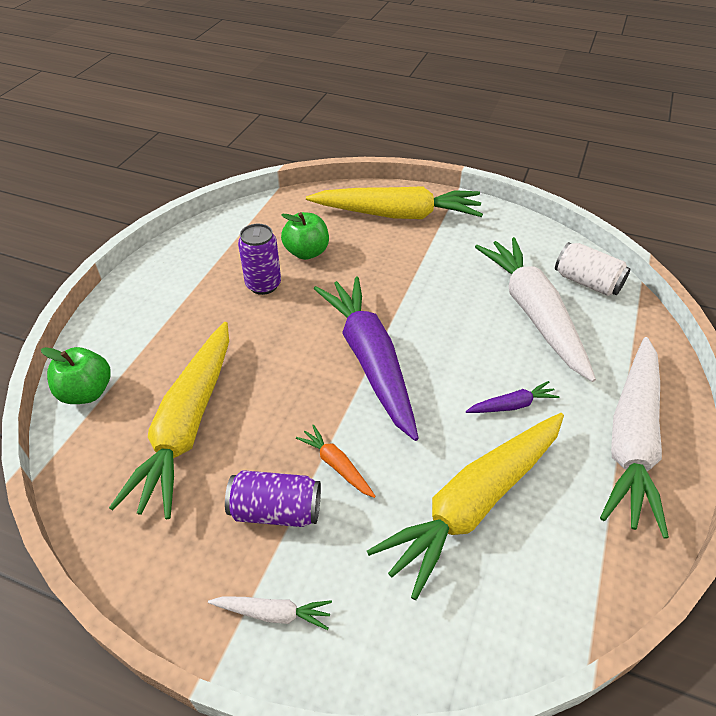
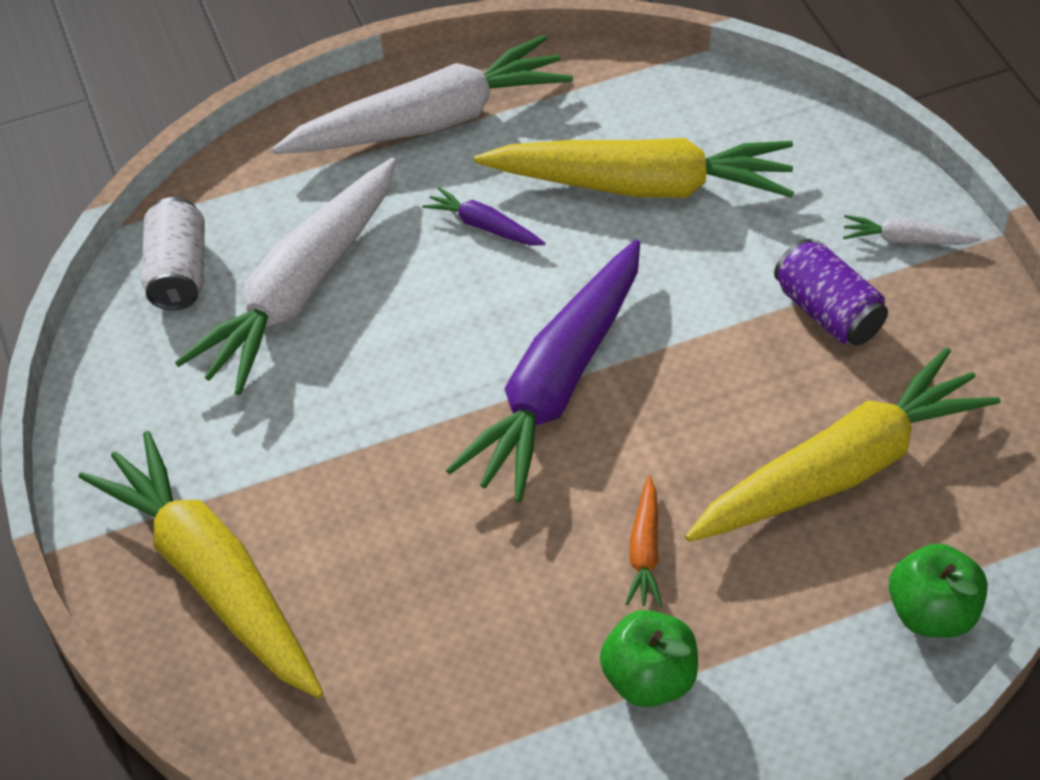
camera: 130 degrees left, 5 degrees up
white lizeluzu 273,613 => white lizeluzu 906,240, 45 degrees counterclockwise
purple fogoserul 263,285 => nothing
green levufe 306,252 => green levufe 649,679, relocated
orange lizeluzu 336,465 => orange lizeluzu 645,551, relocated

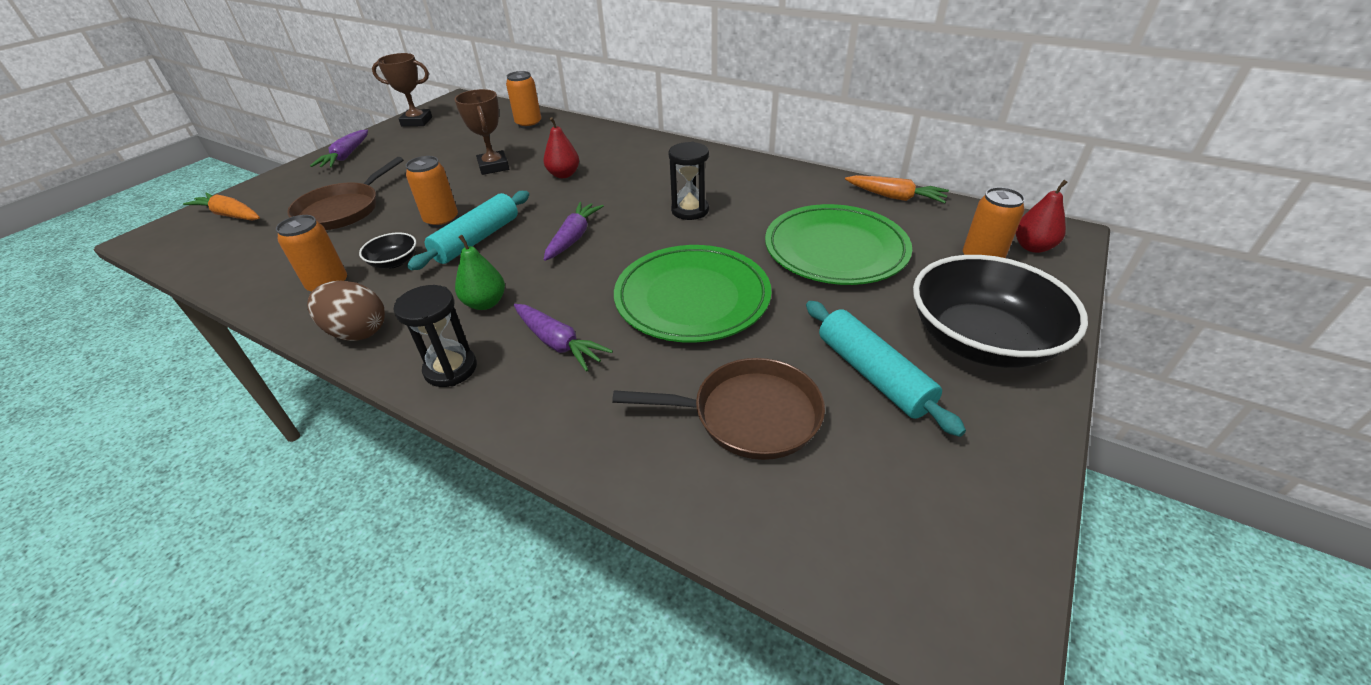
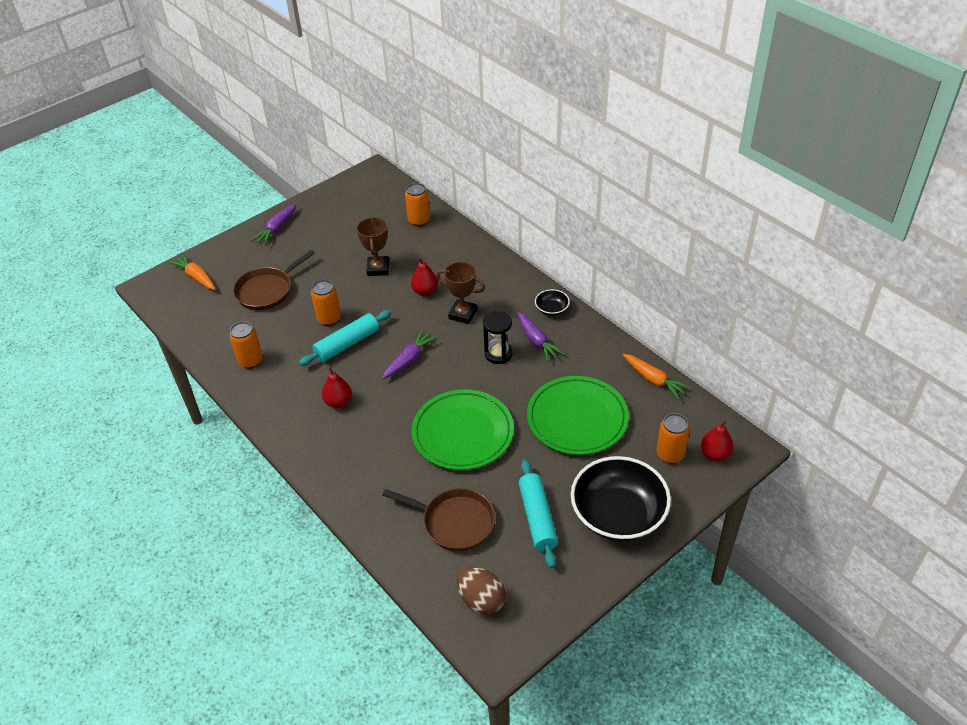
camera: 20 degrees right, 5 degrees up
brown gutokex 357,332 => brown gutokex 481,600, relocated
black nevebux 394,262 => black nevebux 552,309, relocated
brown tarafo 417,121 => brown tarafo 463,314, relocated
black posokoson 451,369 => nothing
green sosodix 485,303 => red sosodix 338,402
purple lizeluzu 558,343 => purple lizeluzu 536,341, relocated

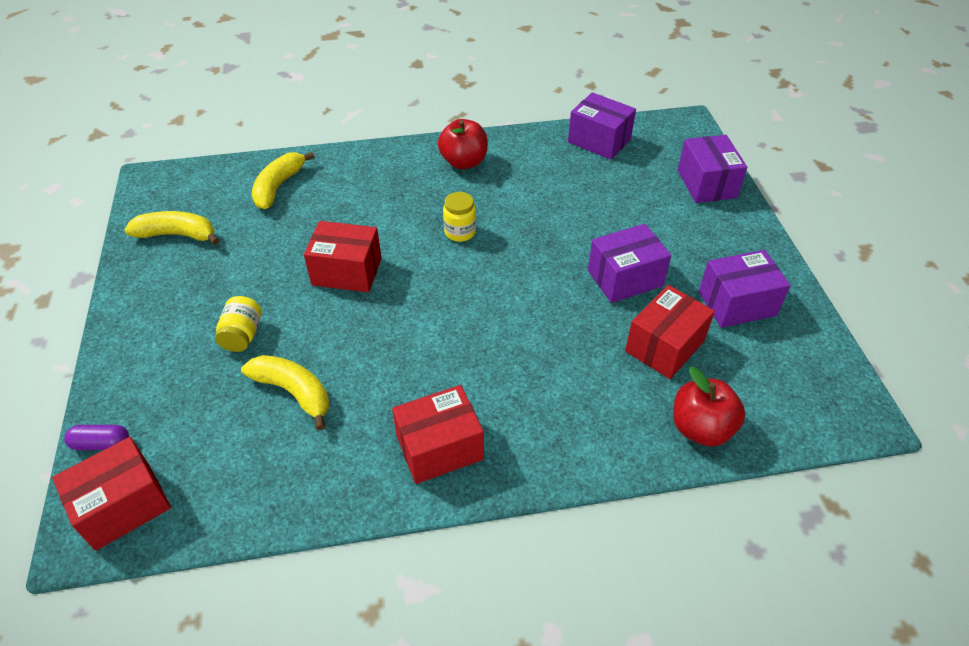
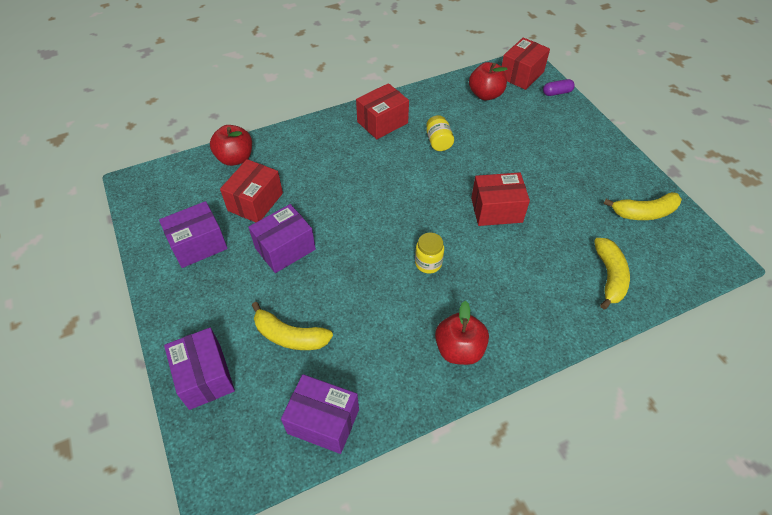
camera: 165 degrees right, 5 degrees up
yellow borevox 242,335 => yellow borevox 438,142, relocated
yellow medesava 294,392 => yellow medesava 290,336, relocated
nothing => red levufe 485,94

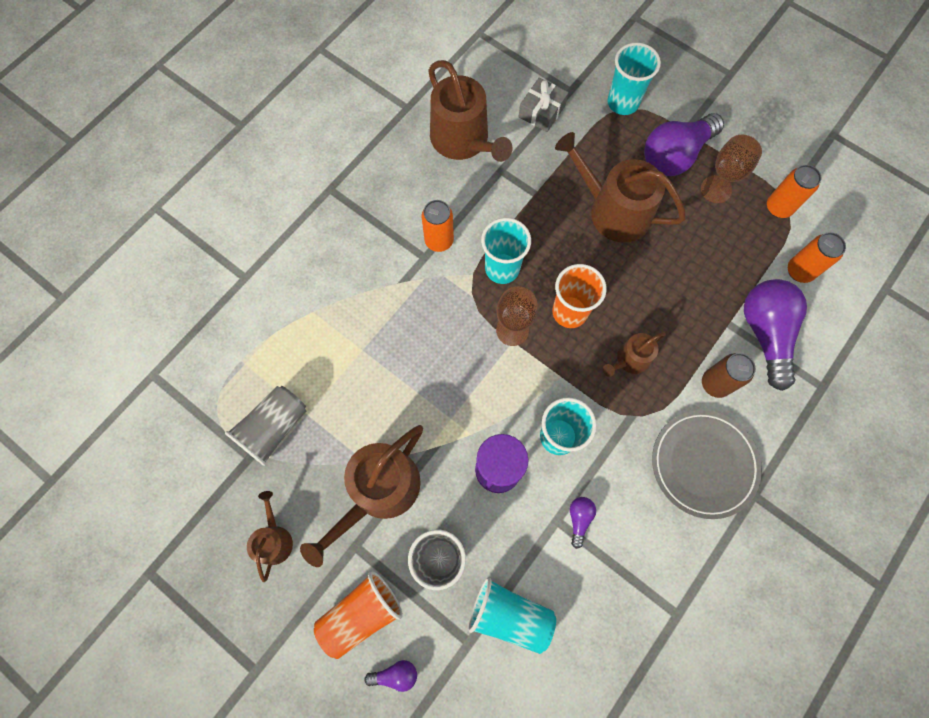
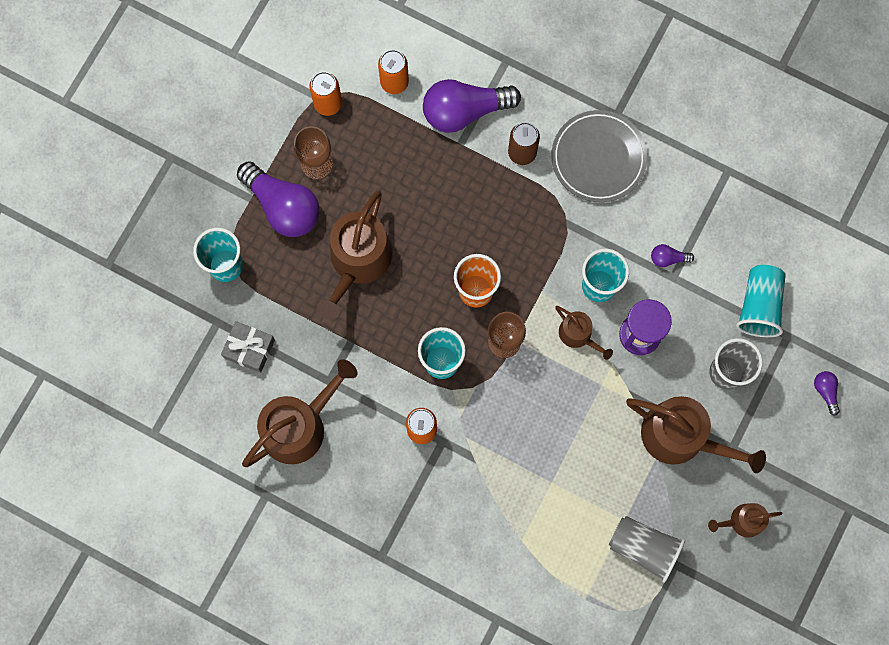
camera: 100 degrees left, 5 degrees up
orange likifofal 361,613 => nothing
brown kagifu 630,360 => brown kagifu 578,335, relocated

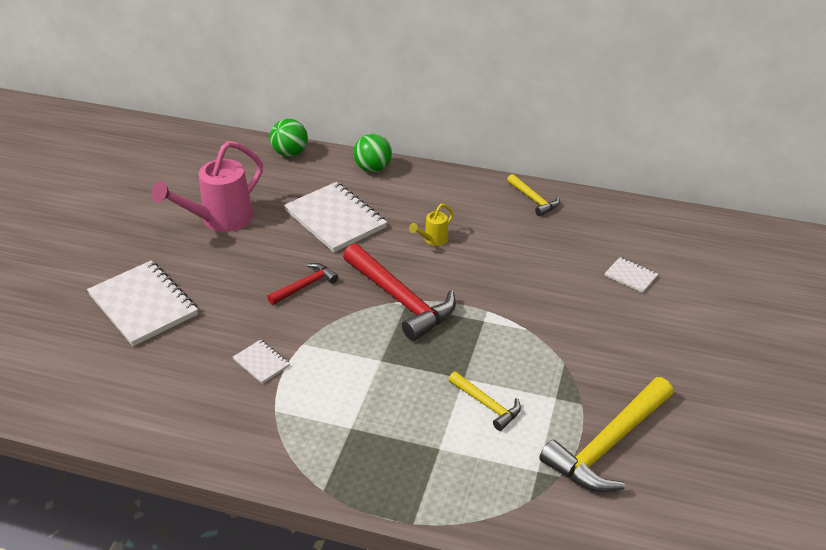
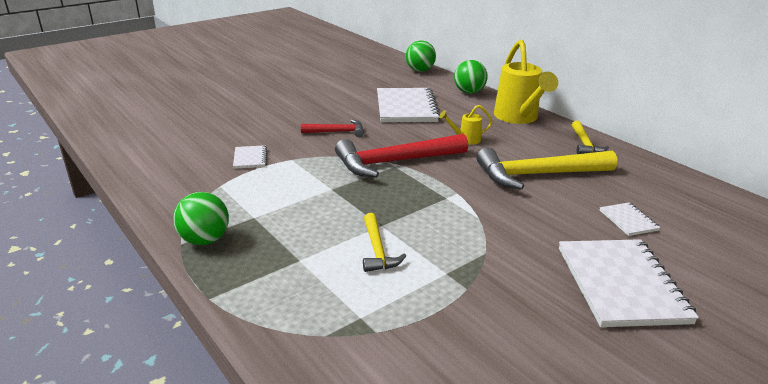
camera: 35 degrees right, 10 degrees down
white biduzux 143,305 => white biduzux 621,284, relocated
pink kagifu 220,220 => nothing
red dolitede 400,300 => red dolitede 395,162, 75 degrees clockwise
yellow dolitede 608,445 => yellow dolitede 538,175, relocated
nothing => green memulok 205,240
nothing => yellow kagifu 518,118

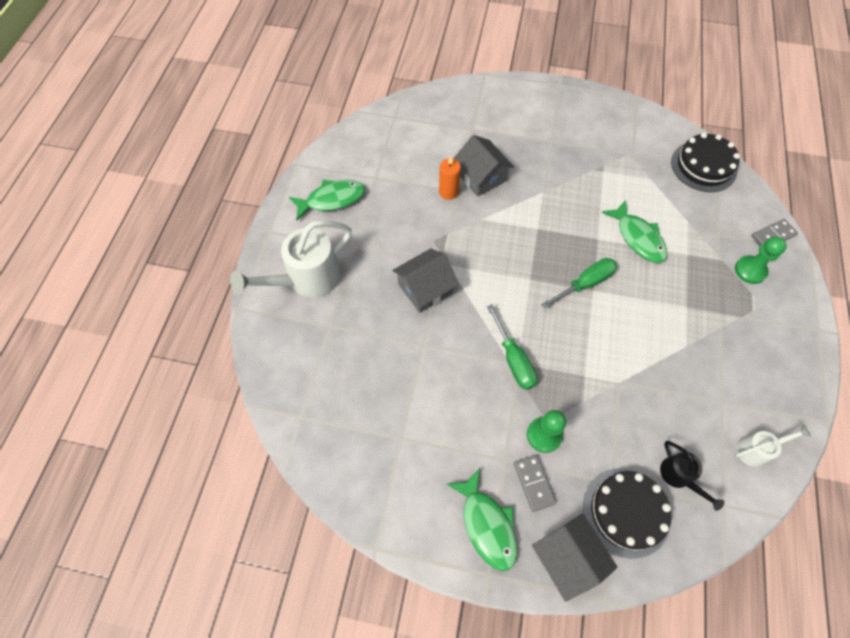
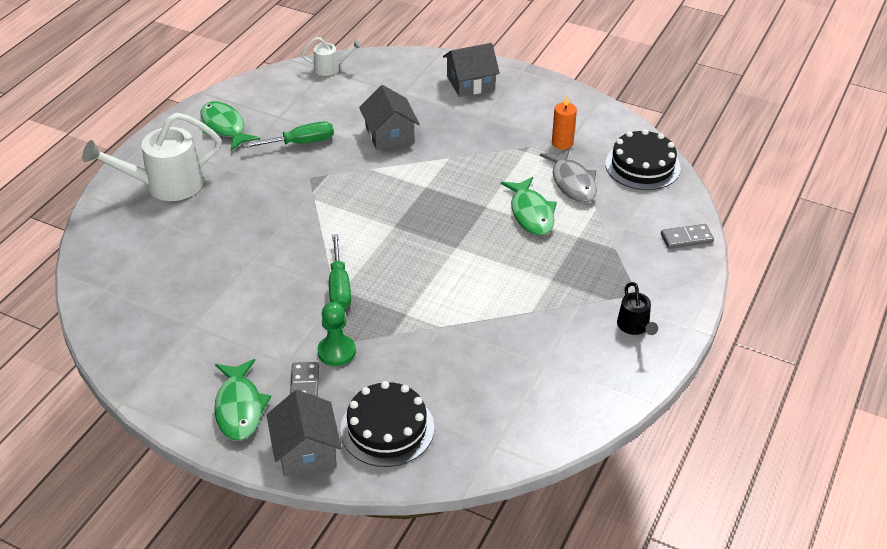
camera: 15 degrees right, 20 degrees down
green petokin 332,199 => green petokin 224,127, 120 degrees counterclockwise
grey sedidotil 425,288 => grey sedidotil 470,83, relocated
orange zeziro 448,192 => orange zeziro 562,143, relocated
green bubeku 585,284 => green bubeku 300,143, relocated
black kagifu 679,477 => black kagifu 635,327, relocated
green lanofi 750,270 => nothing
white kagifu 756,449 => white kagifu 331,68, relocated
nothing => grey petokin 572,182

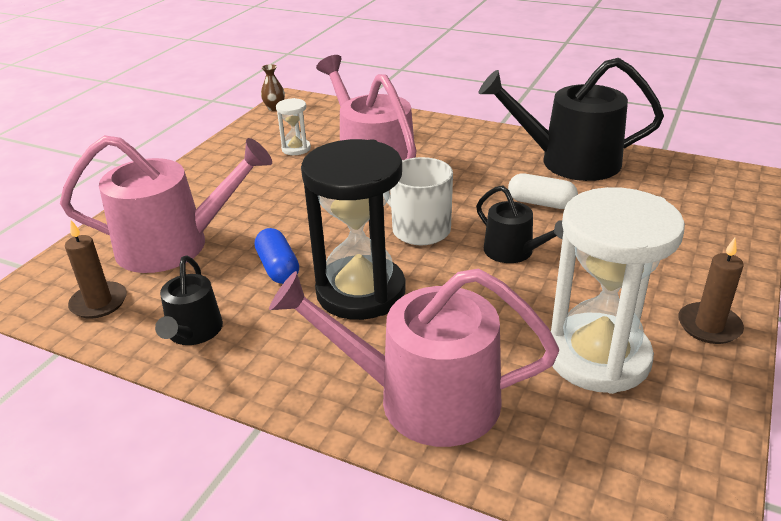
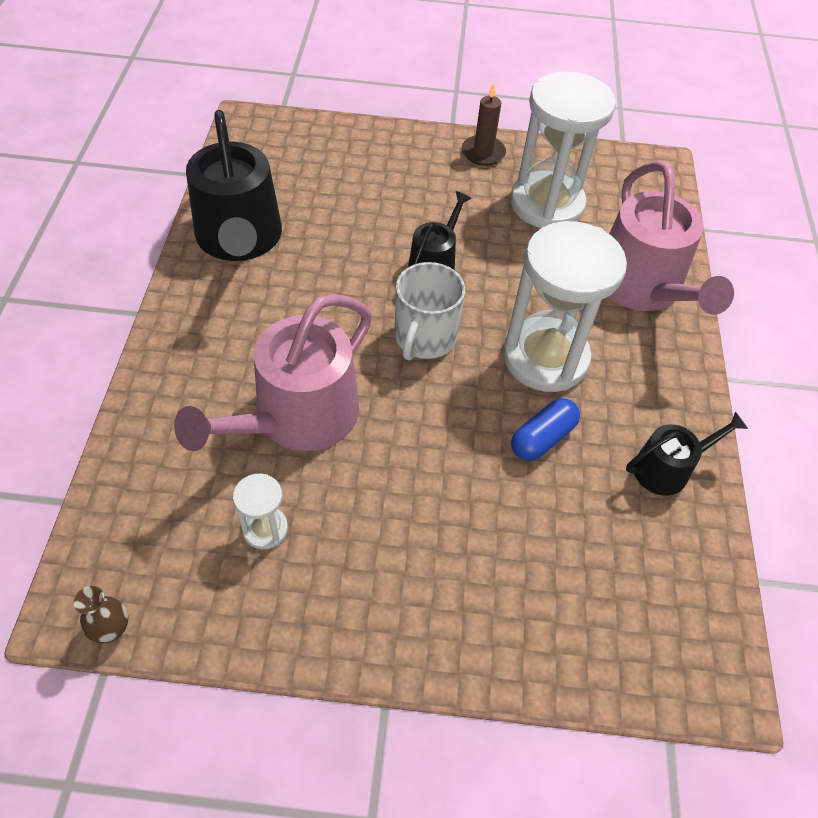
camera: 115 degrees left, 20 degrees up
pink kagifu 173,245 => nothing
brown zeziro 99,303 => nothing
black posokoson 361,292 => white posokoson 545,358
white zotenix 541,203 => nothing

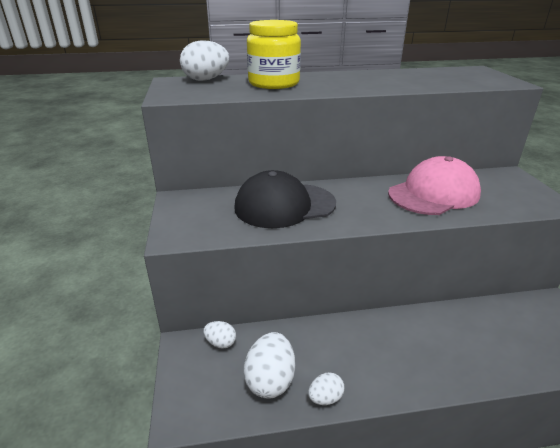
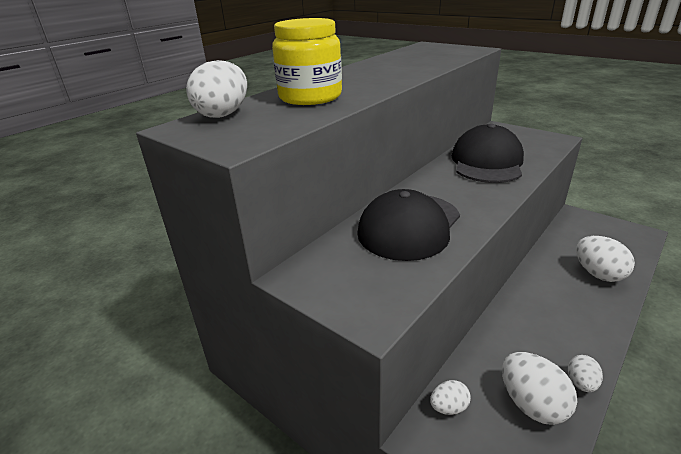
camera: 40 degrees left, 0 degrees up
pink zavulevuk 433,193 => black zavulevuk 487,162
nothing => white gutokex 598,274

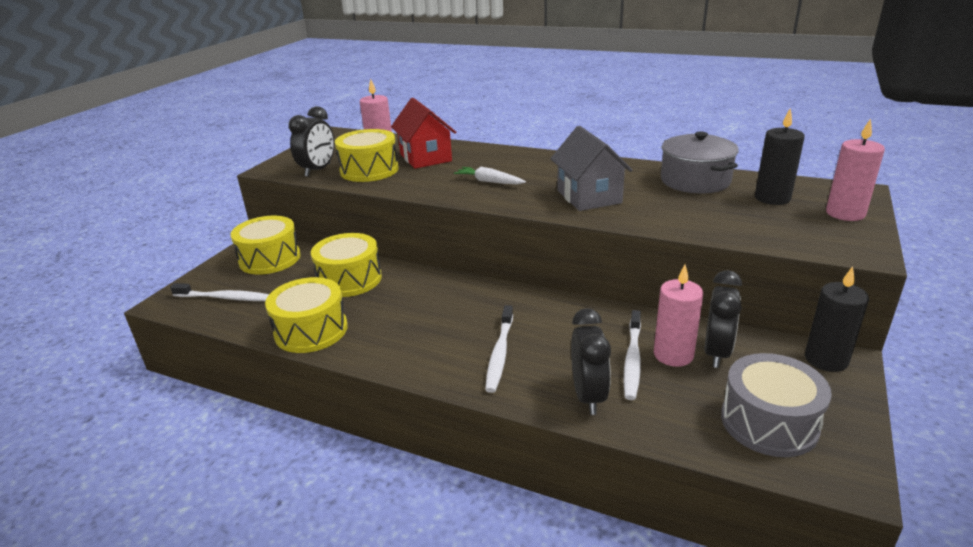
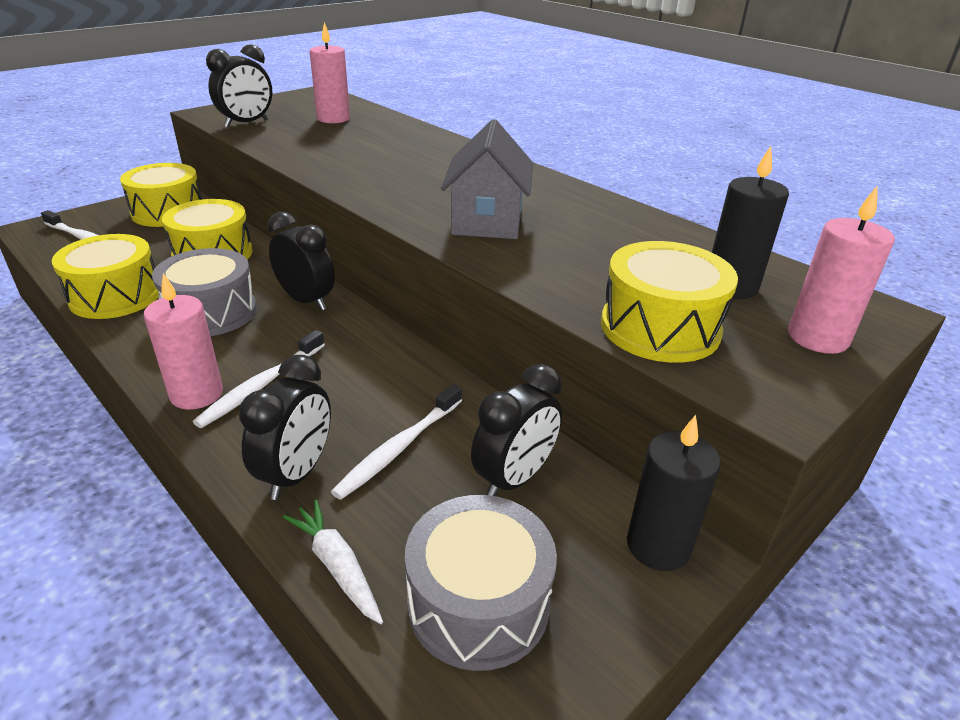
camera: 20 degrees right, 5 degrees up
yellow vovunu 369,170 => yellow vovunu 660,328, relocated
red sedidotil 425,158 => nothing
white lizeluzu 489,181 => white lizeluzu 337,566, relocated
pink zeziro 673,355 => pink zeziro 197,394, relocated
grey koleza 695,181 => nothing
nothing => grey vovunu 211,312
nothing => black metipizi 306,301

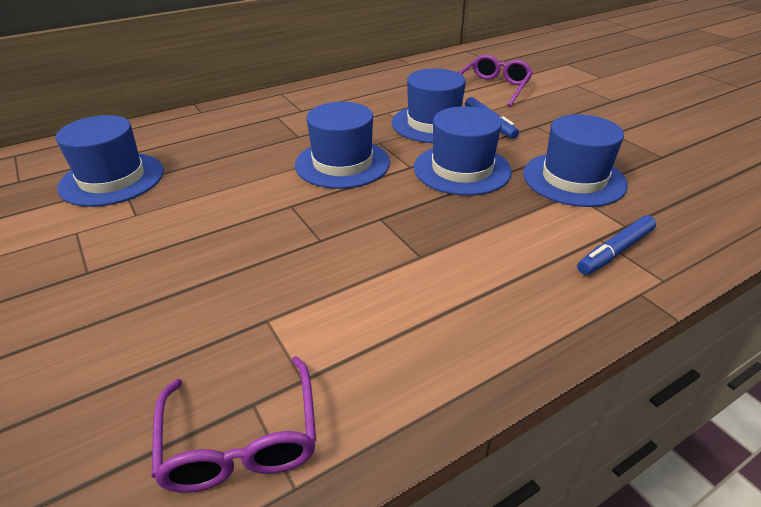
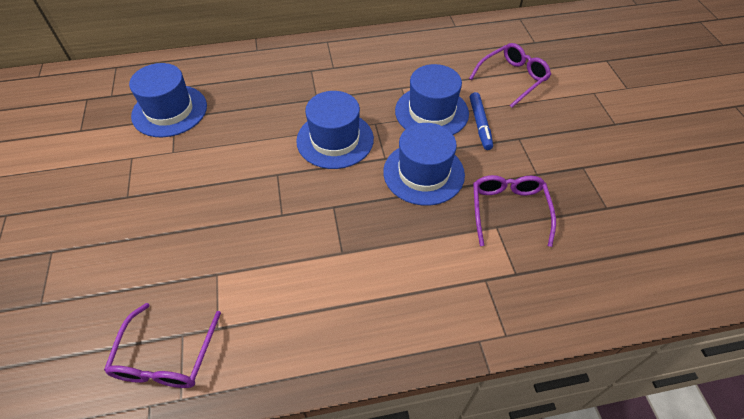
camera: 20 degrees right, 15 degrees up
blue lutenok 574,179 => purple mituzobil 508,211
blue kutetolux 615,251 => nothing

